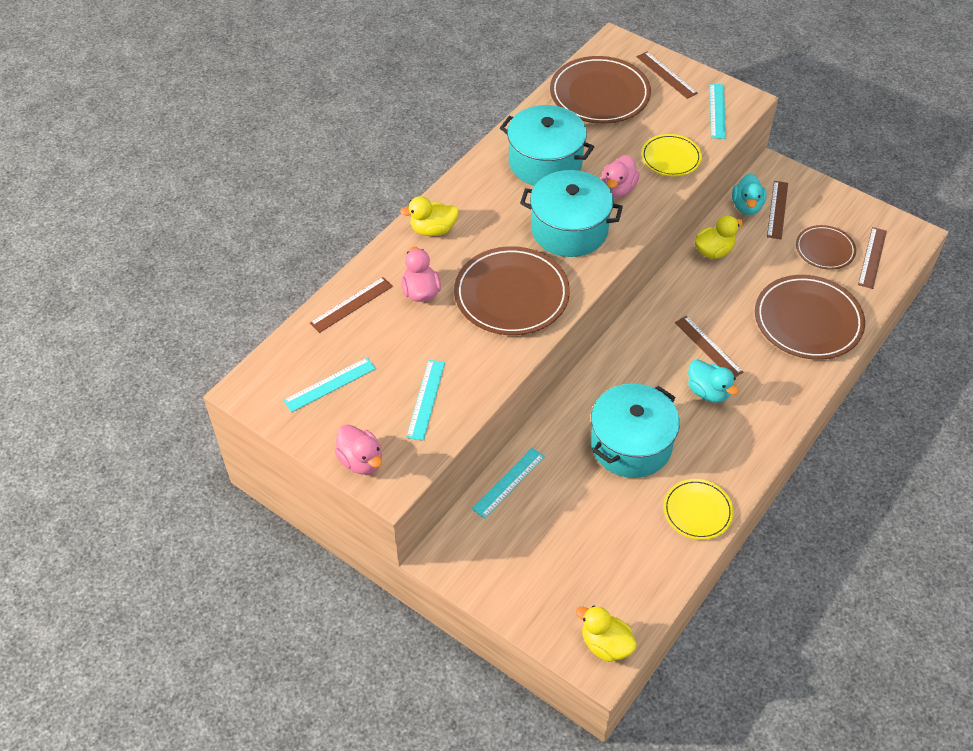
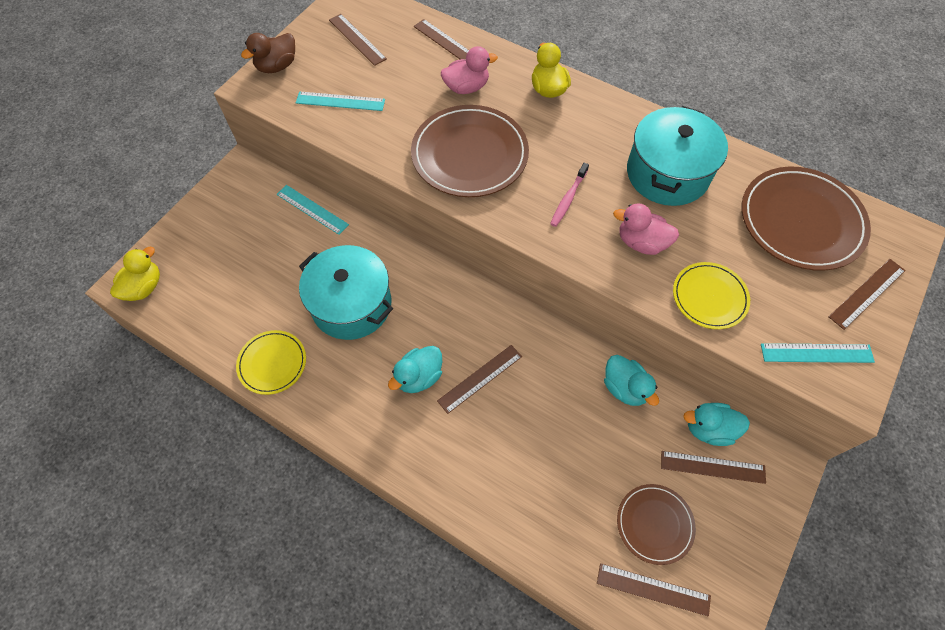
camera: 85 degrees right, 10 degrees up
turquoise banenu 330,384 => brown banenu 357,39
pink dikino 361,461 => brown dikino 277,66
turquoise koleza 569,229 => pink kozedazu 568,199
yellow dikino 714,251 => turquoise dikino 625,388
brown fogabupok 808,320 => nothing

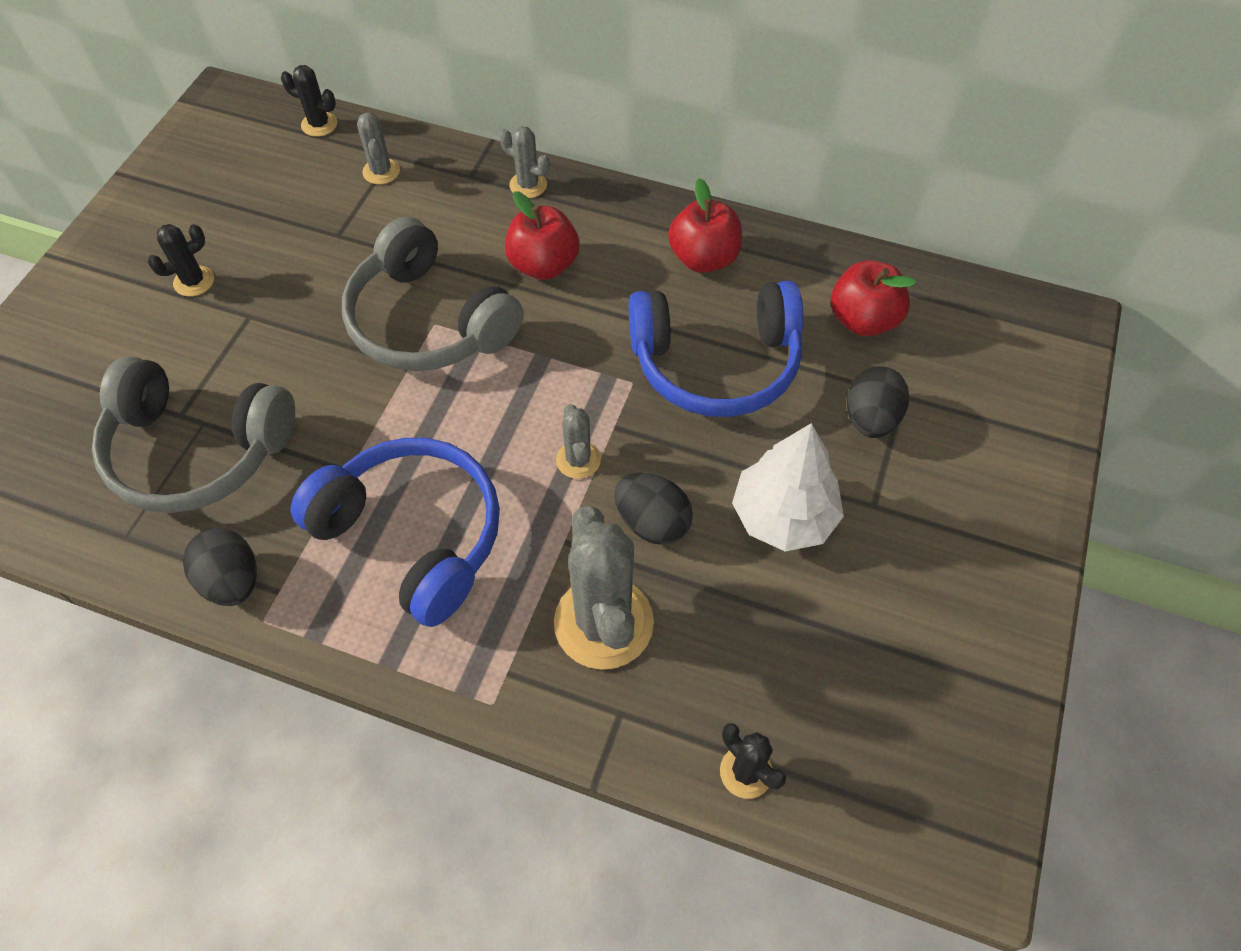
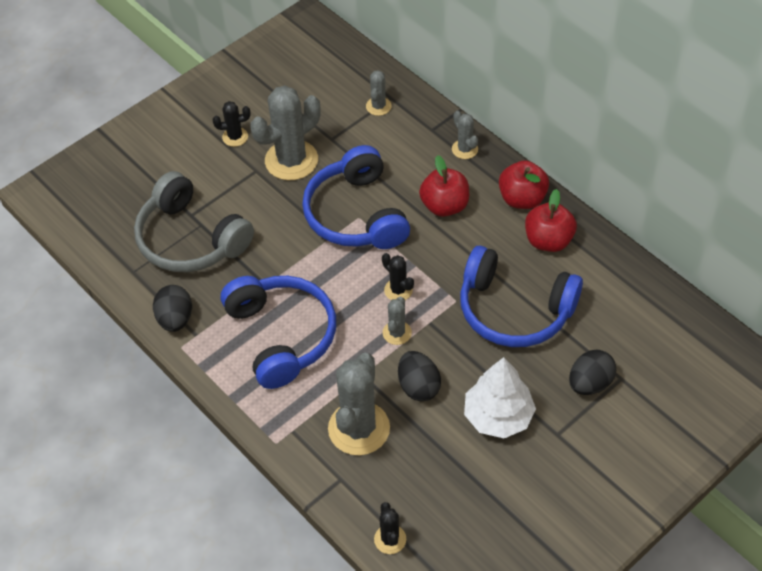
camera: 30 degrees right, 5 degrees down
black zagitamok 319,124 => black zagitamok 398,290, relocated
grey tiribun 429,321 => blue tiribun 356,214
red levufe 863,320 => red levufe 522,199, relocated
nothing => grey zagitamok 291,160

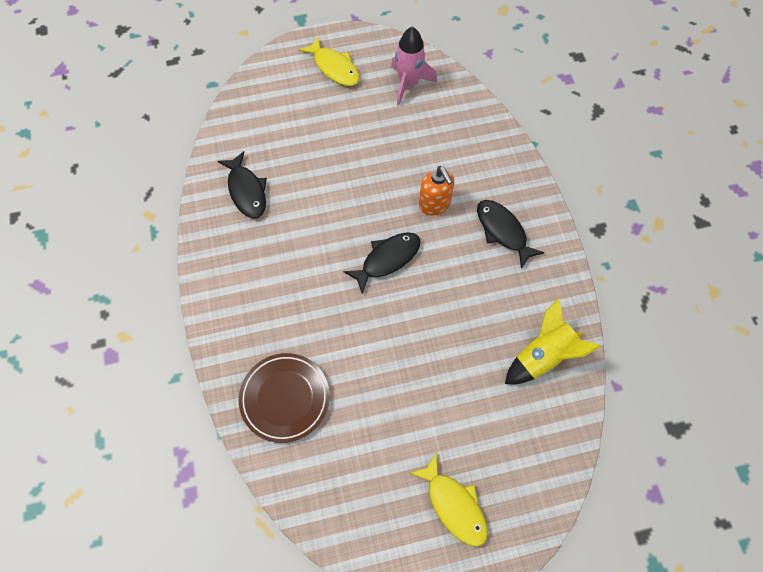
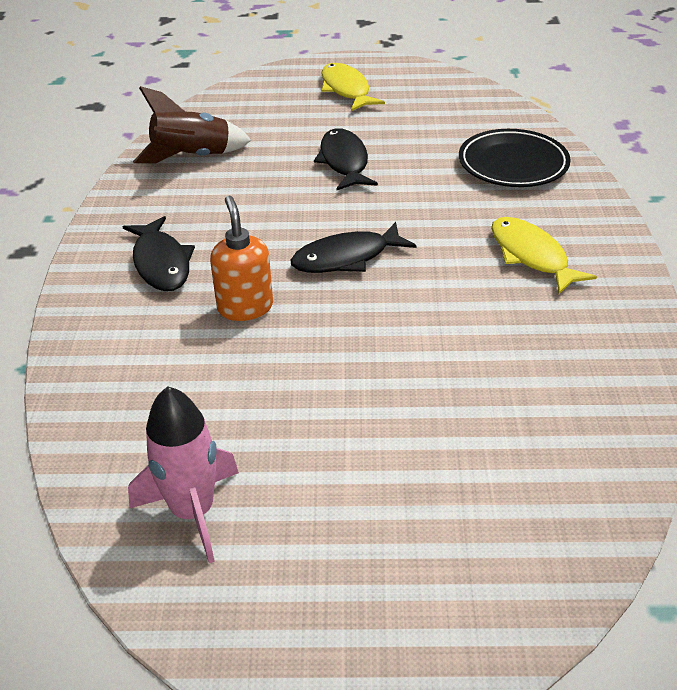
camera: 165 degrees left, 25 degrees down
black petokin 246,191 => black petokin 344,162, relocated
brown fogabupok 285,398 => black fogabupok 513,164
yellow petokin 334,67 => yellow petokin 531,256, relocated
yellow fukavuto 543,356 => brown fukavuto 192,157

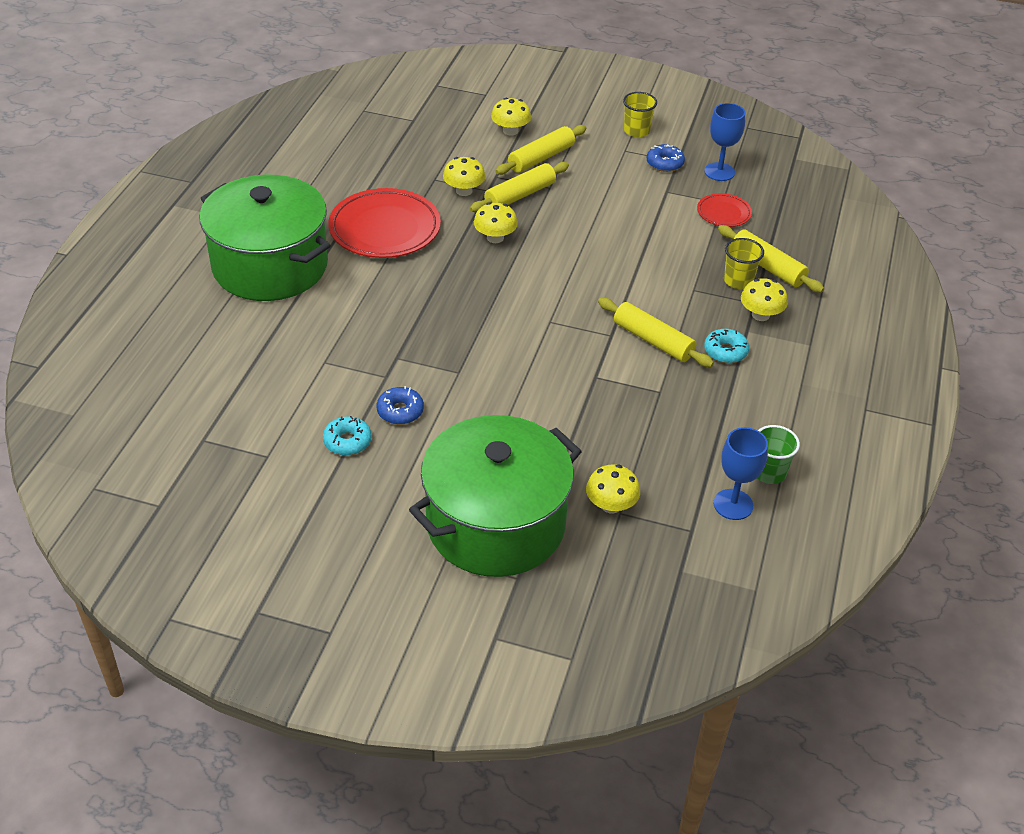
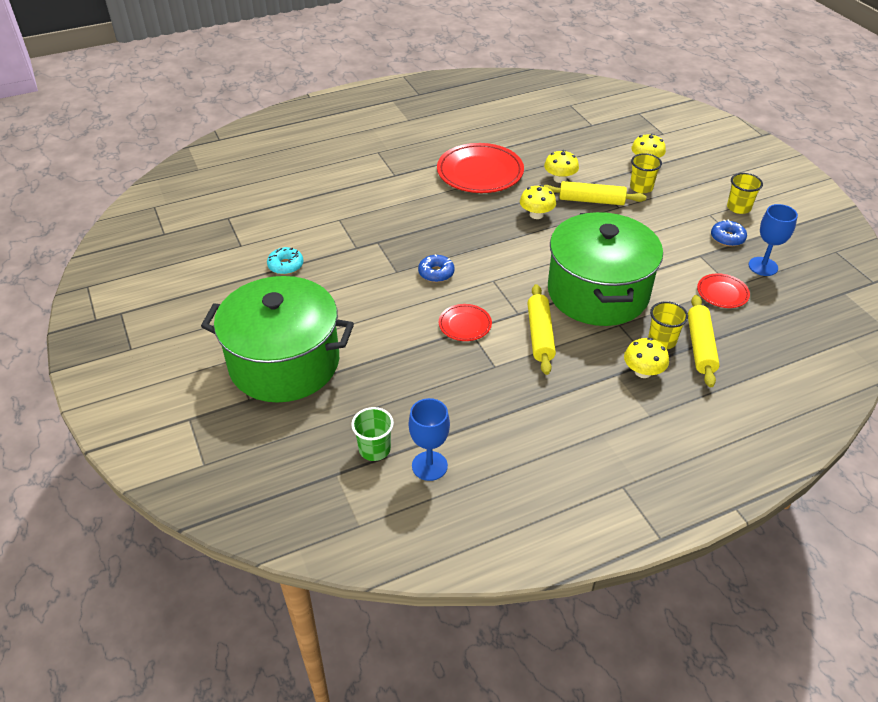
camera: 50 degrees right, 0 degrees up
green koleza 270,266 => green koleza 598,293, relocated
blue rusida 400,411 => blue rusida 436,273, relocated
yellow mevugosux 541,158 => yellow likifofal 641,187
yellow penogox 611,505 => nothing
turquoise rusida 725,351 => nothing
green likifofal 769,472 => green likifofal 374,449, relocated
nothing => red fogabupok 465,325

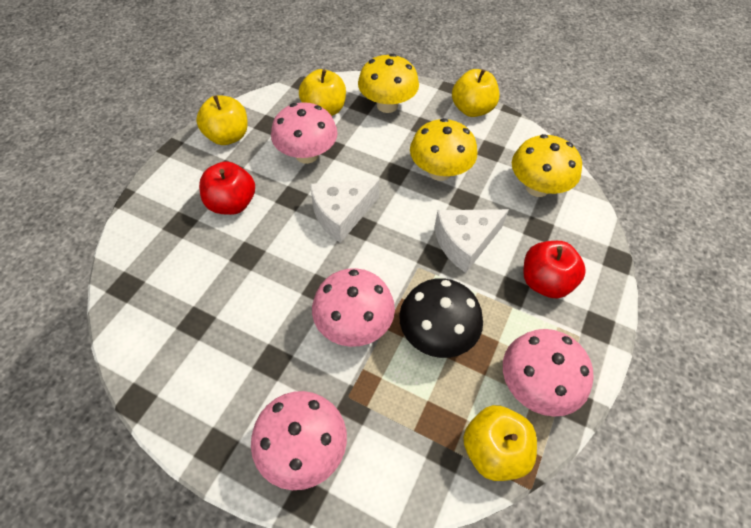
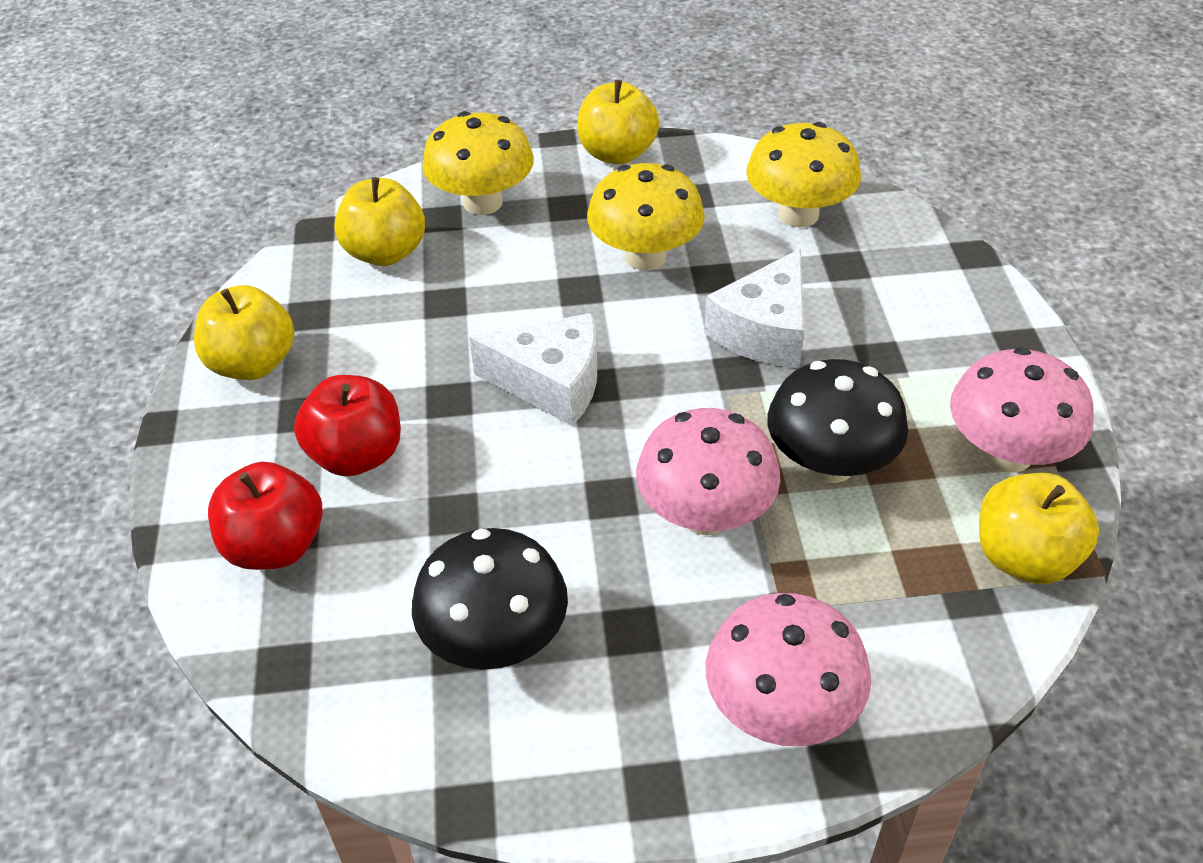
camera: 30 degrees left, 10 degrees down
pink penogox 307,155 => nothing
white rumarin 341,214 => white rumarin 551,383, 105 degrees counterclockwise
red levufe 545,282 => red levufe 275,546, relocated
nothing => black penogox 496,640

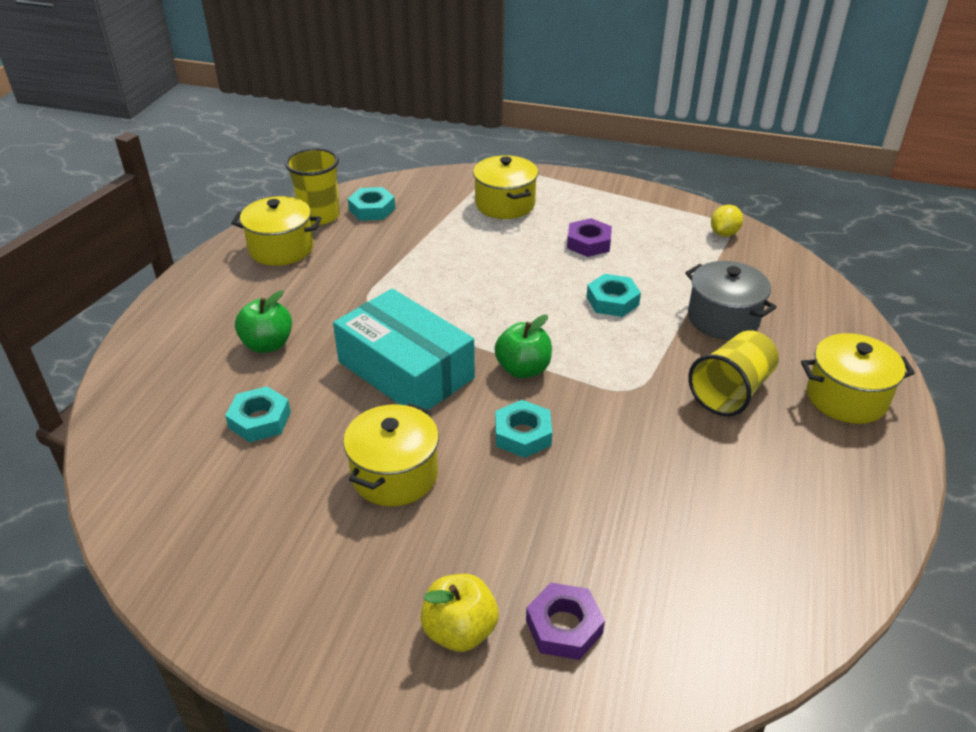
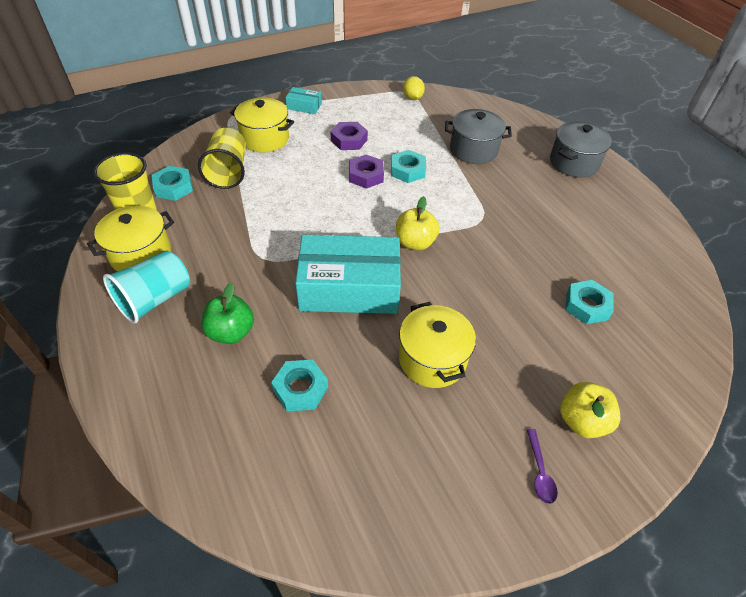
camera: 45 degrees left, 10 degrees up
green levufe 523,369 => yellow levufe 415,242
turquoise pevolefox 522,434 => turquoise pevolefox 586,306, relocated
purple pevolefox 564,626 => purple pevolefox 366,175, relocated
yellow likifofal 731,391 => yellow likifofal 228,172, relocated
yellow koleza 846,398 => grey koleza 574,163
nothing => turquoise likifofal 155,299
nothing => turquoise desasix 304,106
nothing => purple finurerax 540,472

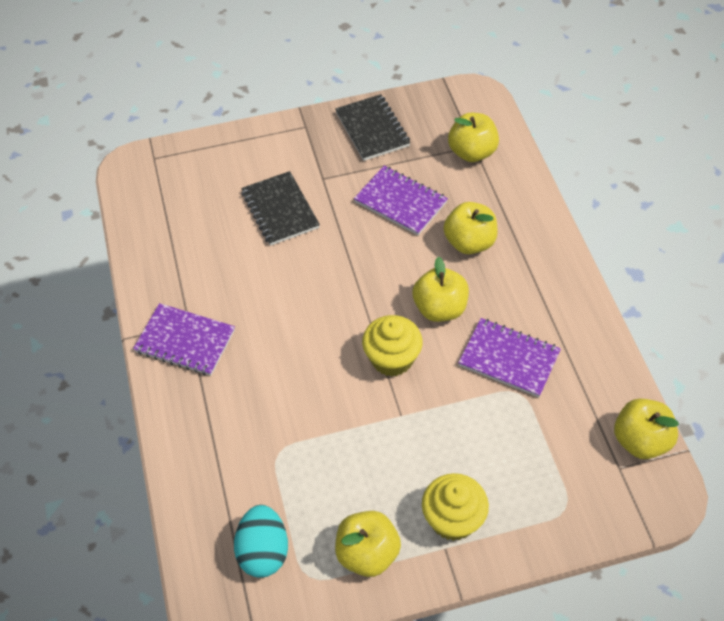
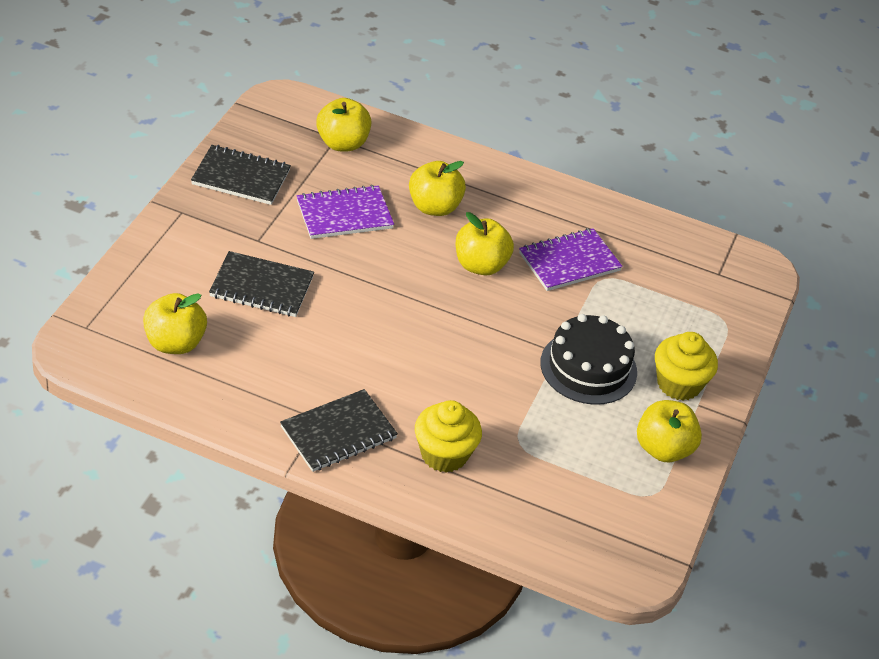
camera: 60 degrees left, 10 degrees down
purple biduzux 185,341 => black biduzux 338,433
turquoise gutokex 263,551 => nothing
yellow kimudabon 392,359 => yellow kimudabon 444,454, relocated
yellow levufe 640,441 => yellow levufe 175,343, relocated
nothing => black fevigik 588,367

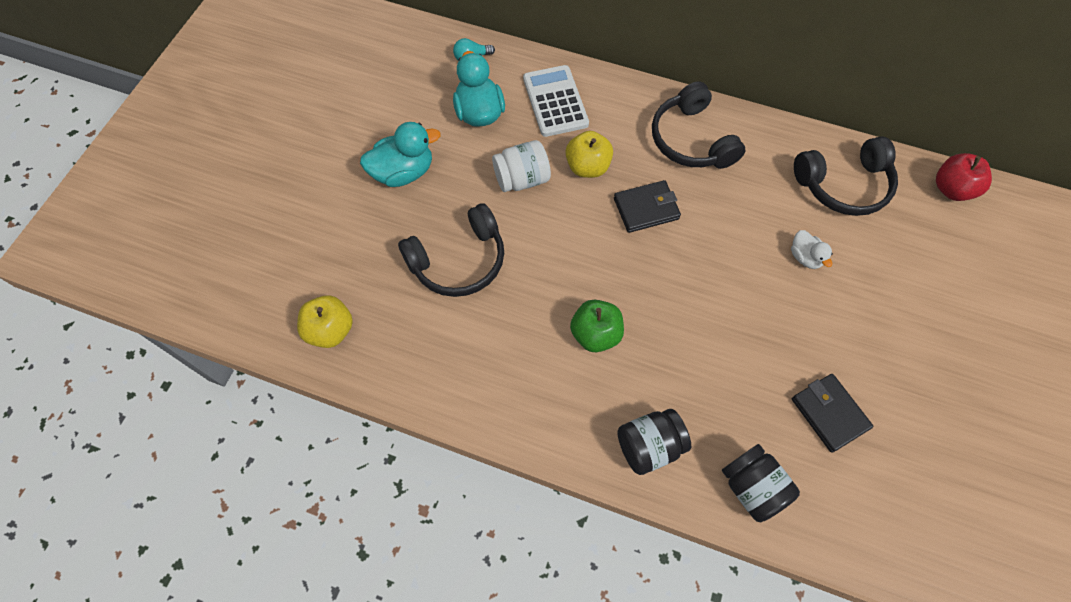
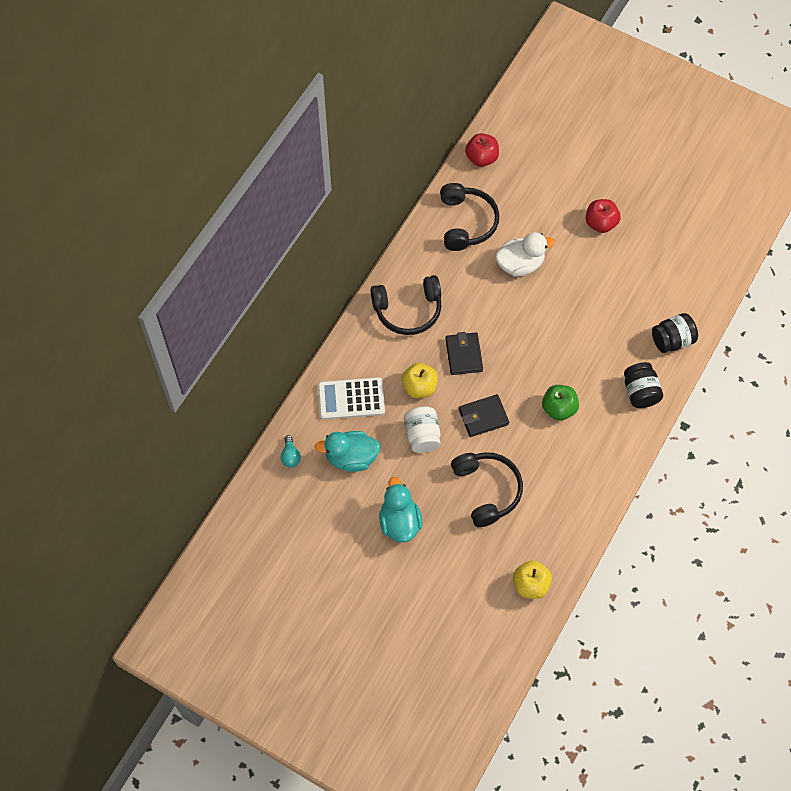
camera: 80 degrees left, 0 degrees up
white dikino 805,257 => white dikino 520,264, x1.79
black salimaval 829,413 => black salimaval 483,417, relocated
nothing => red levufe 600,223

